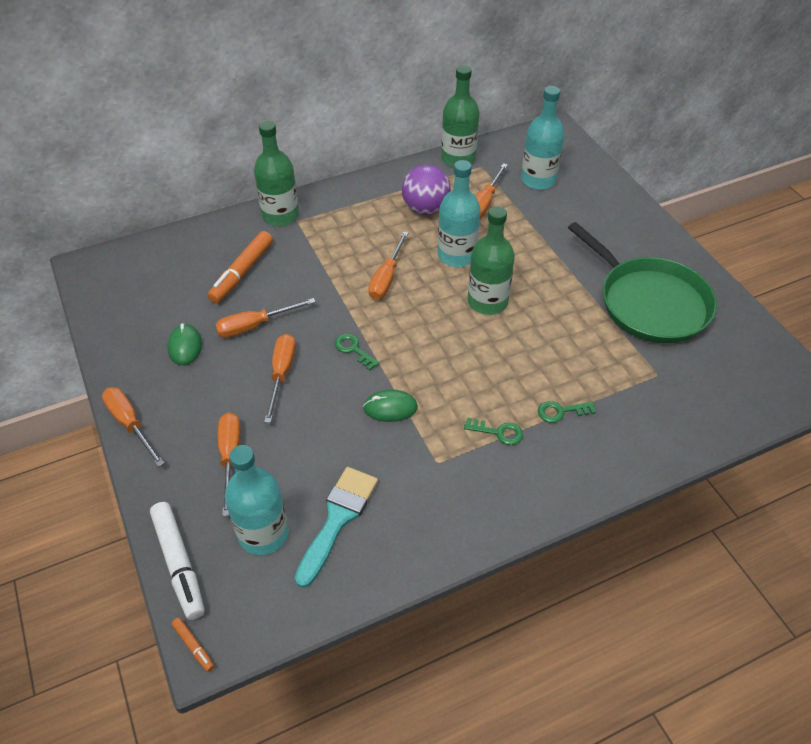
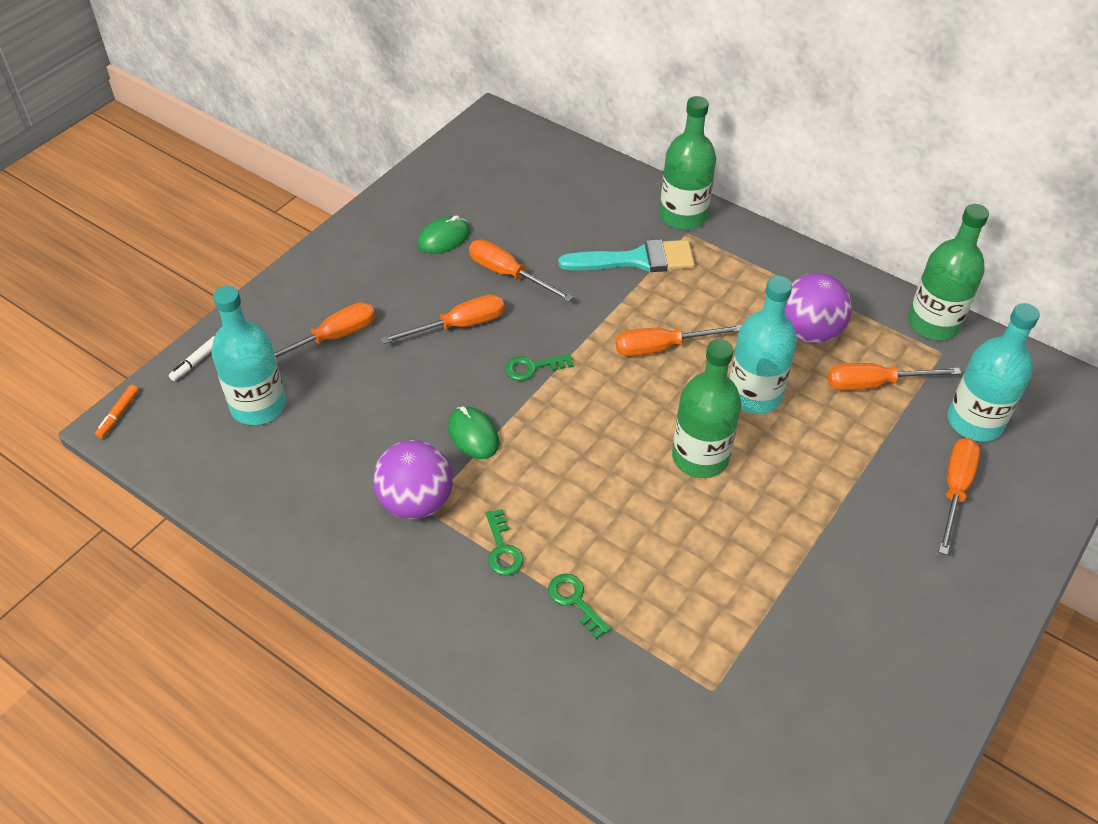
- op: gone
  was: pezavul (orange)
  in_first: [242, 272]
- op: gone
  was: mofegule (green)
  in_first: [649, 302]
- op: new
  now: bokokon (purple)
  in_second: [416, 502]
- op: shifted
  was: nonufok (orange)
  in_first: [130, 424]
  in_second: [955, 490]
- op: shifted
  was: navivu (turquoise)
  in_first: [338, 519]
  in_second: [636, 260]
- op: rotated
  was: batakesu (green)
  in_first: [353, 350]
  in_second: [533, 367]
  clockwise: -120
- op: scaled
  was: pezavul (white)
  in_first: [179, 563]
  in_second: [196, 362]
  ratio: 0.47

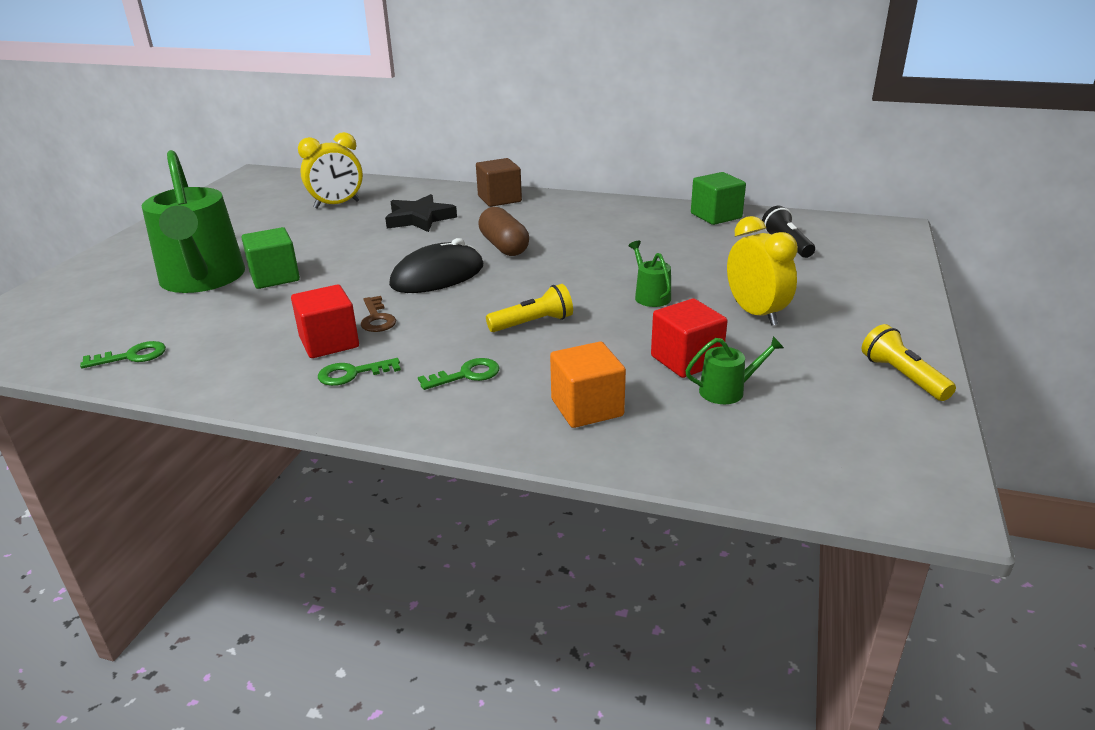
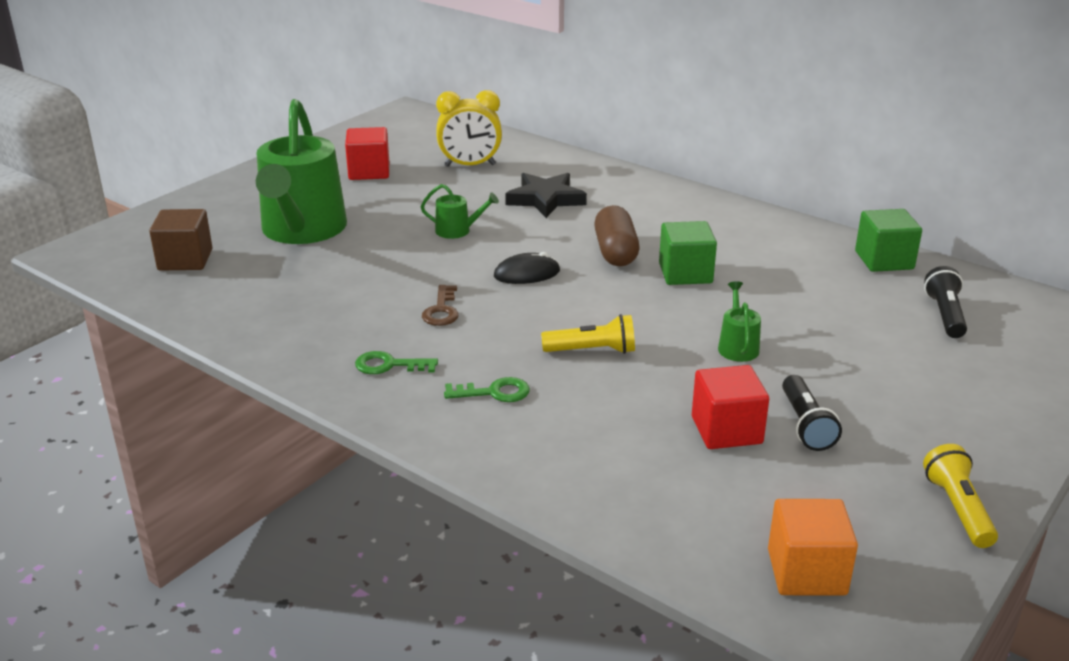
- op: gone
  was: batakesu (green)
  in_first: [132, 356]
- op: gone
  was: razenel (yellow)
  in_first: [755, 313]
- op: new
  now: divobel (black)
  in_second: [806, 425]
- op: shifted
  was: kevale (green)
  in_first: [275, 277]
  in_second: [685, 273]
- op: shifted
  was: kevale (red)
  in_first: [329, 342]
  in_second: [369, 171]
- op: shifted
  was: kevale (brown)
  in_first: [499, 199]
  in_second: [185, 260]
- op: shifted
  was: kevale (orange)
  in_first: [587, 408]
  in_second: [806, 572]
- op: shifted
  was: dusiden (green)
  in_first: [727, 391]
  in_second: [457, 231]
- op: scaled
  was: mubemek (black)
  in_first: [437, 276]
  in_second: [527, 273]
  ratio: 0.61

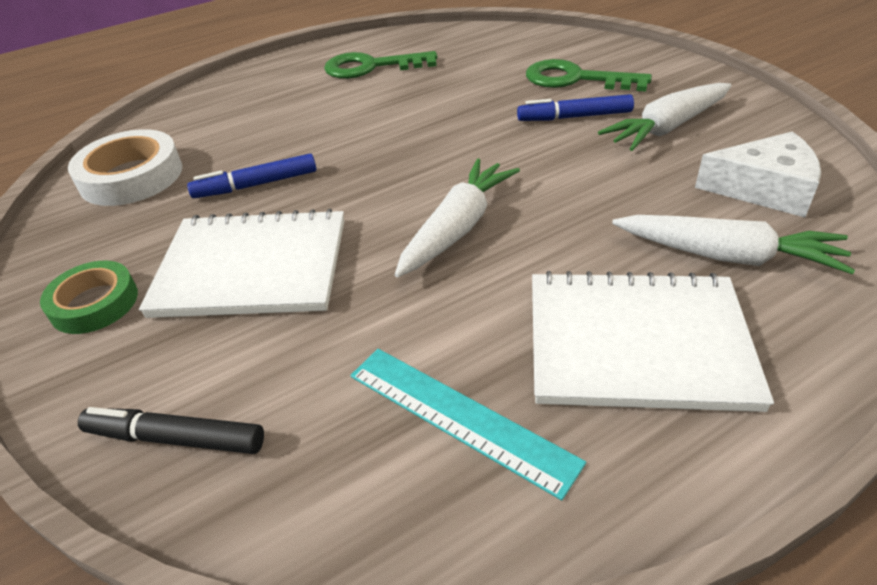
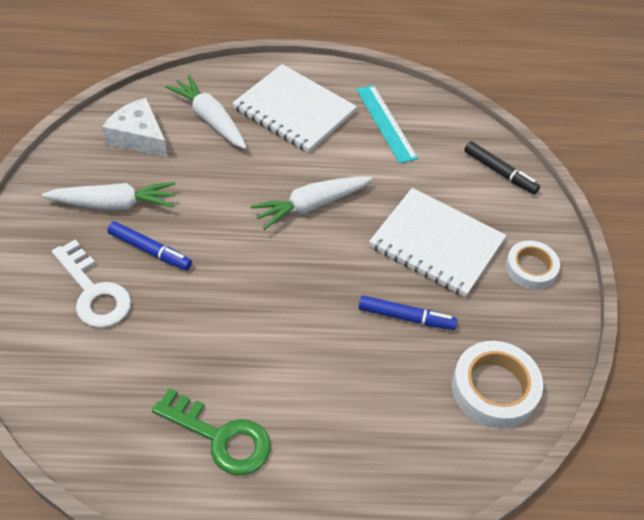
- op: repainted
  was: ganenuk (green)
  now: ganenuk (white)
  in_first: [94, 303]
  in_second: [530, 268]
- op: repainted
  was: batakesu (green)
  now: batakesu (white)
  in_first: [576, 79]
  in_second: [94, 292]

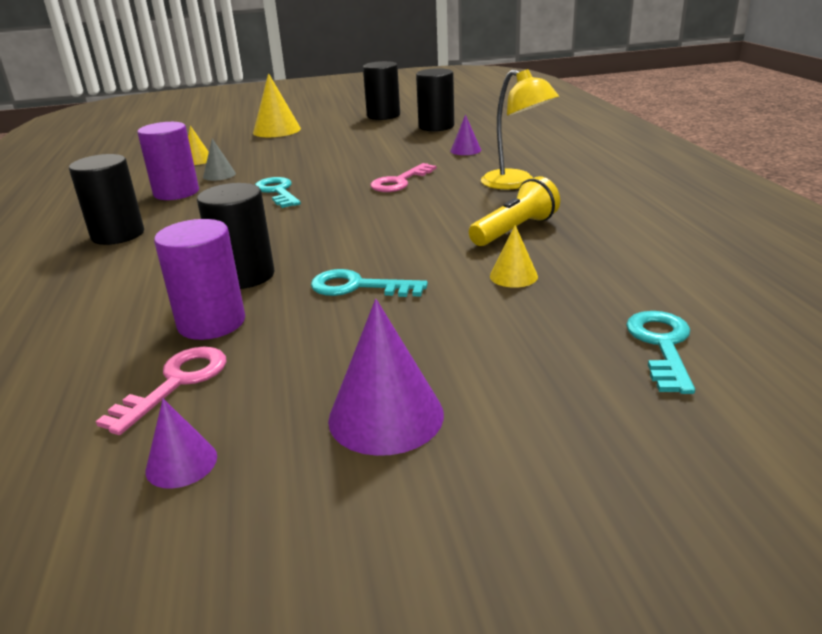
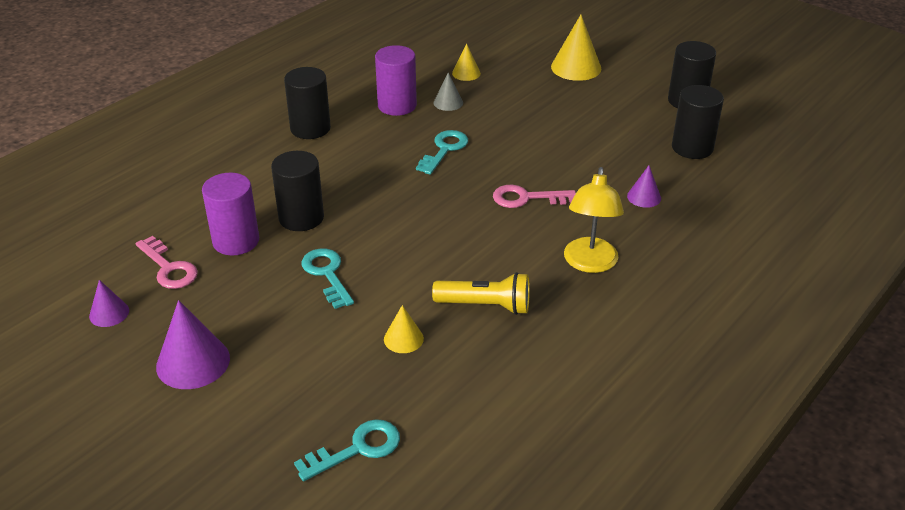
- op: rotated
  was: batakesu (pink)
  in_first: [176, 383]
  in_second: [169, 268]
  clockwise: 60

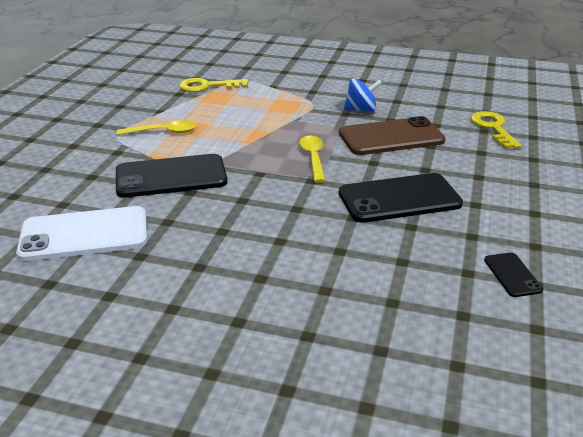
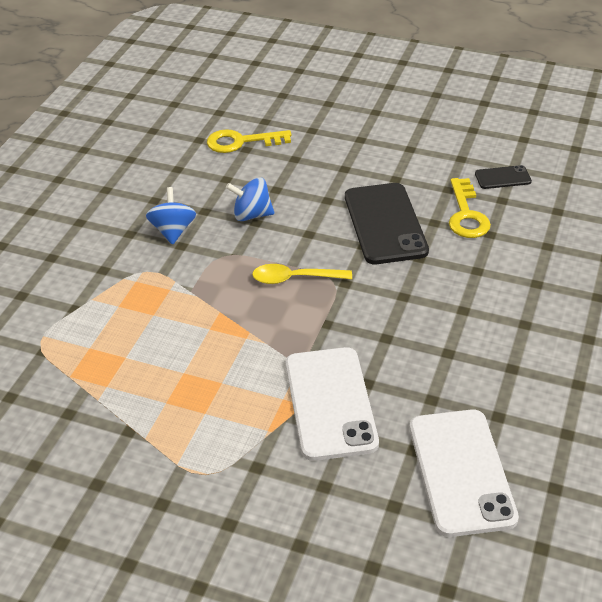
- op: gone
  was: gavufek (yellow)
  in_first: [163, 132]
- op: shifted
  was: batakesu (yellow)
  in_first: [207, 86]
  in_second: [466, 215]
- op: swapped
  was: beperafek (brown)
  now: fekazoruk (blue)
  in_first: [391, 137]
  in_second: [251, 215]
- op: repainted
  was: beperafek (black)
  now: beperafek (white)
  in_first: [171, 177]
  in_second: [330, 403]

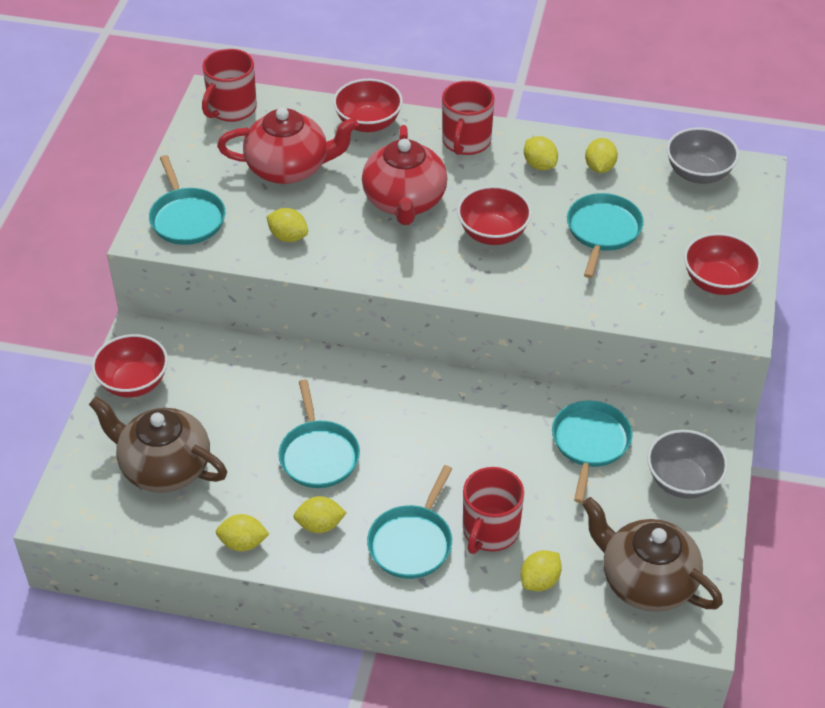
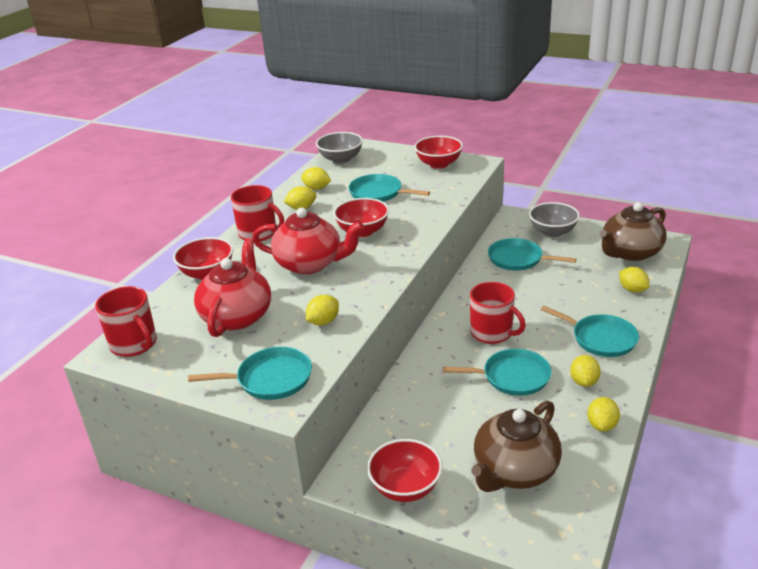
- op: shifted
  was: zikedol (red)
  in_first: [490, 531]
  in_second: [492, 333]

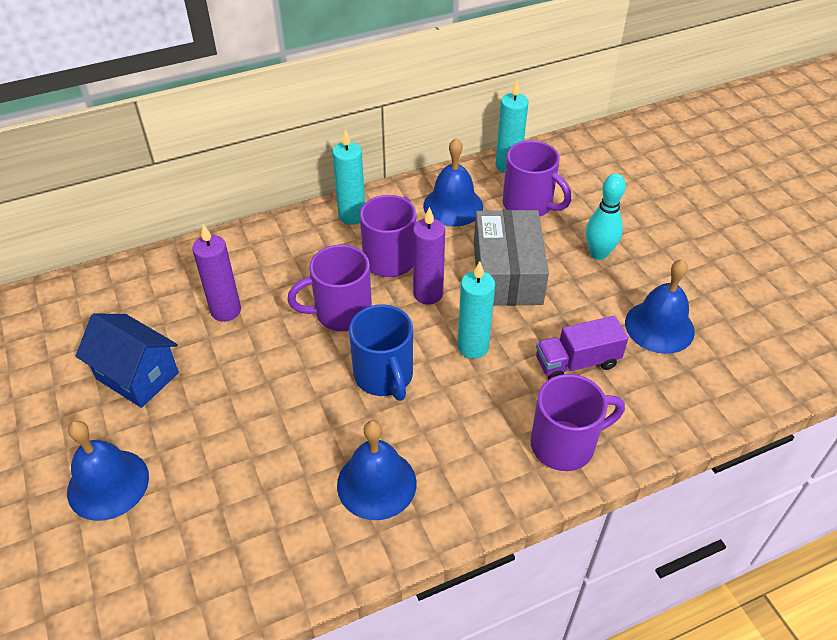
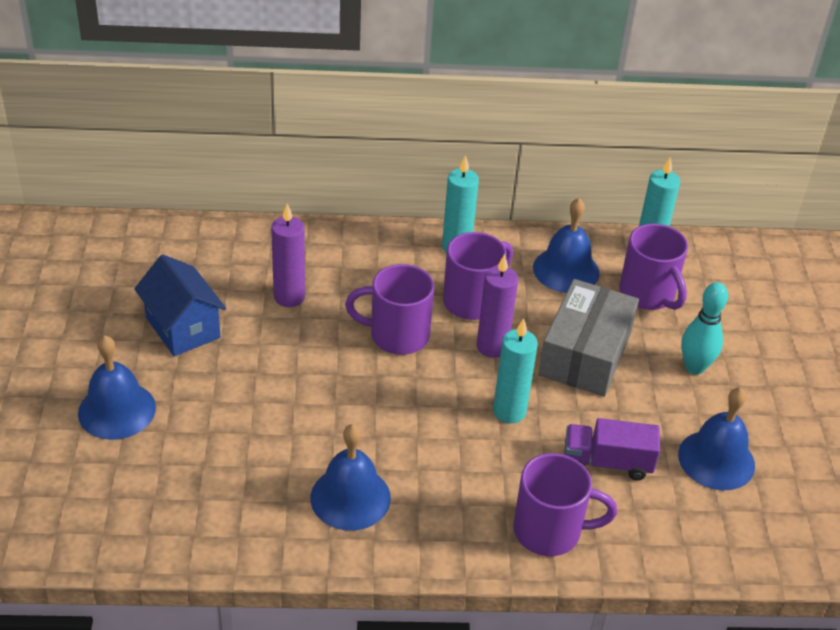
- op: gone
  was: zikedol (blue)
  in_first: [384, 376]

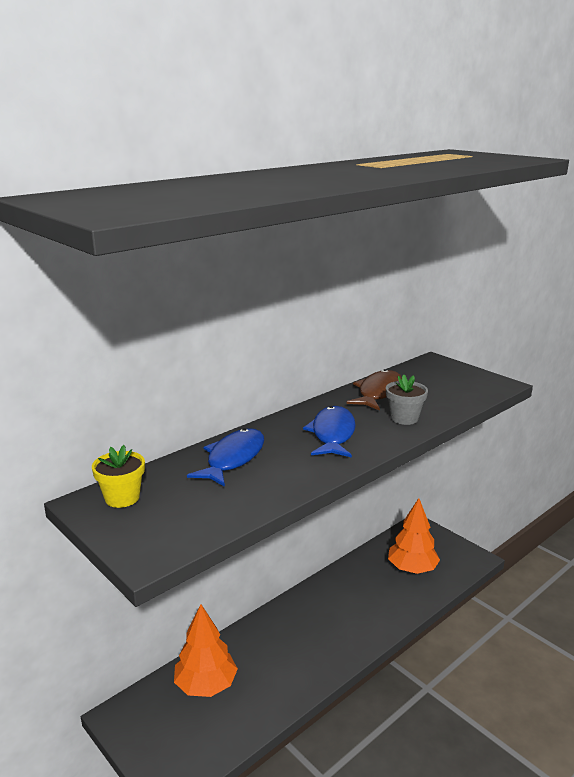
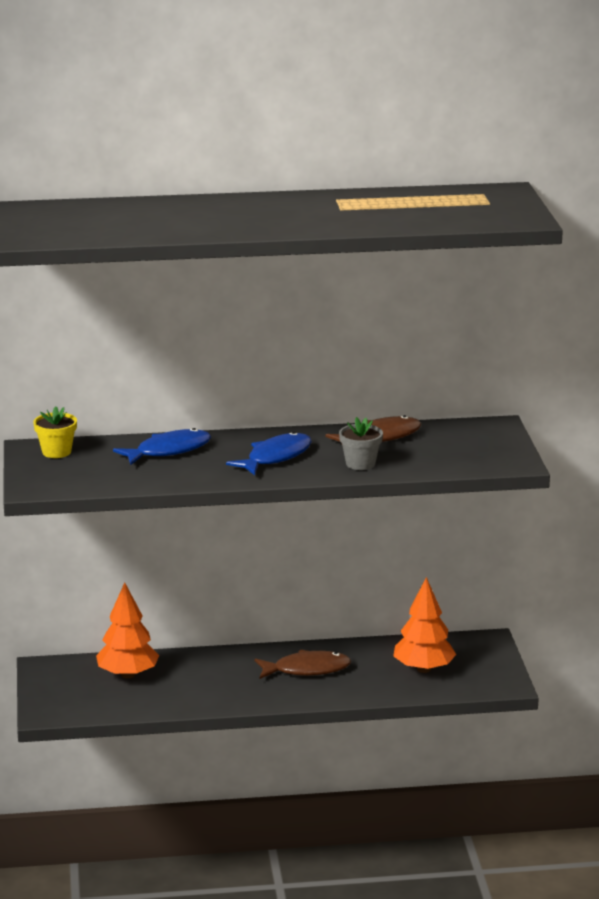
- op: new
  now: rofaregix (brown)
  in_second: [307, 669]

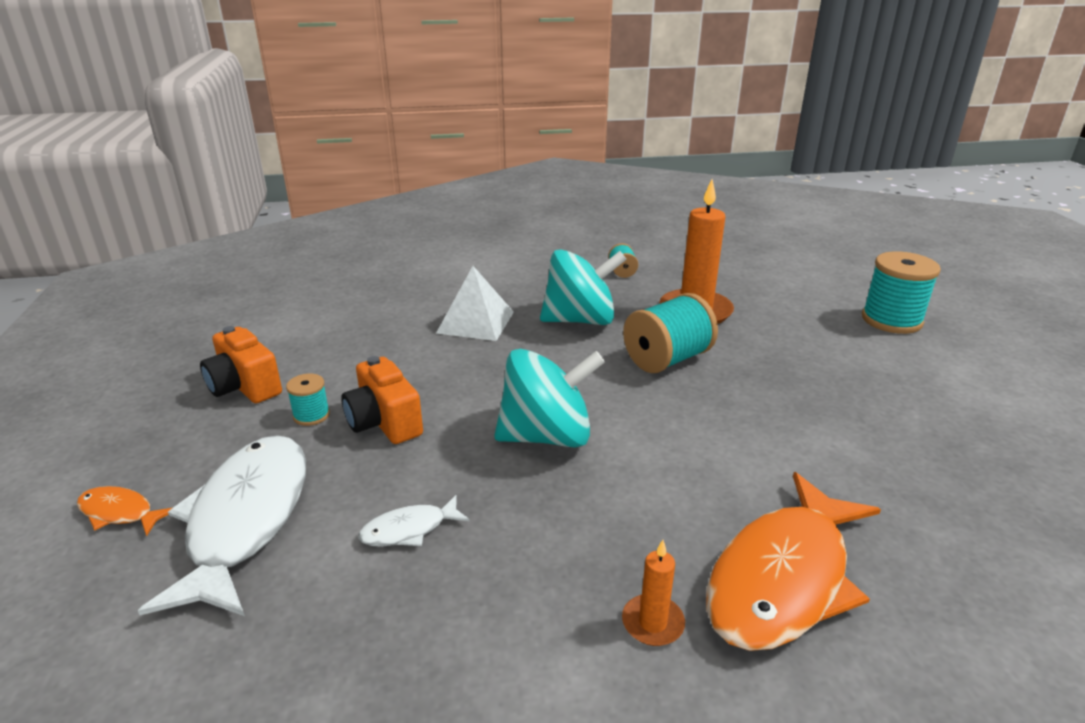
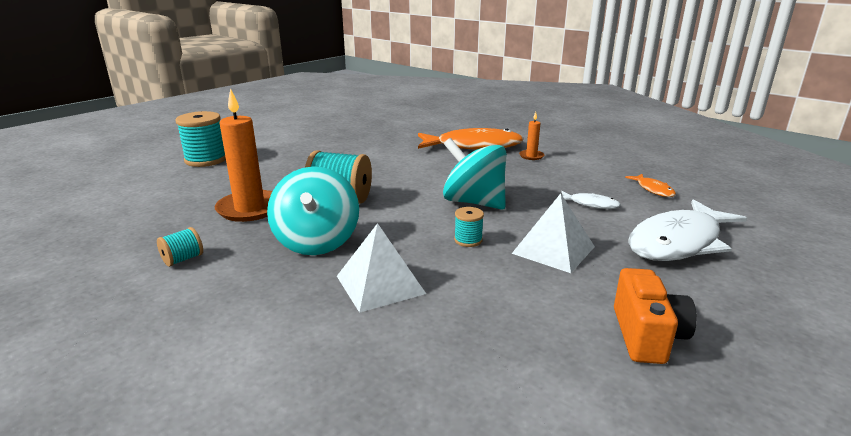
- op: shifted
  was: rofaregix (orange)
  in_first: [120, 512]
  in_second: [653, 190]
- op: shifted
  was: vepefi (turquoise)
  in_first: [311, 415]
  in_second: [468, 240]
- op: swapped
  was: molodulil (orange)
  now: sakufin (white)
  in_first: [384, 422]
  in_second: [553, 250]
- op: rotated
  was: fekazoruk (turquoise)
  in_first: [580, 320]
  in_second: [317, 242]
  clockwise: -135

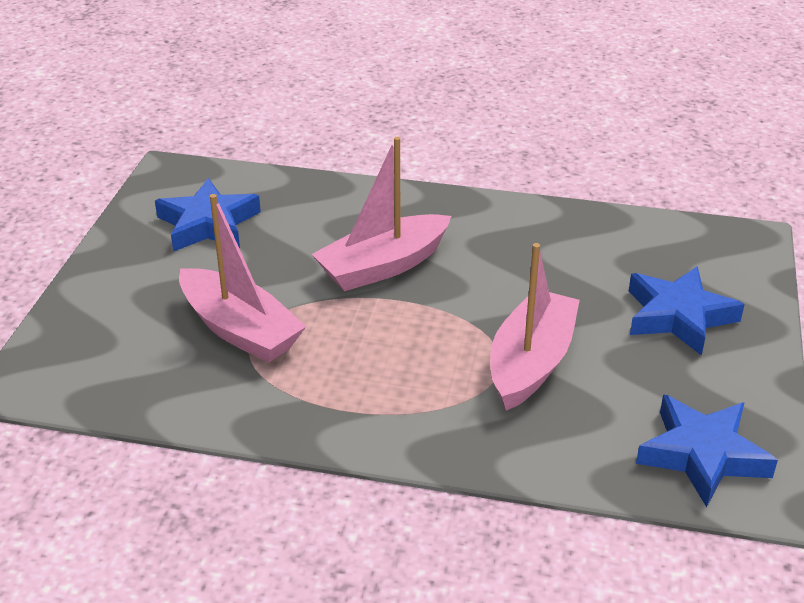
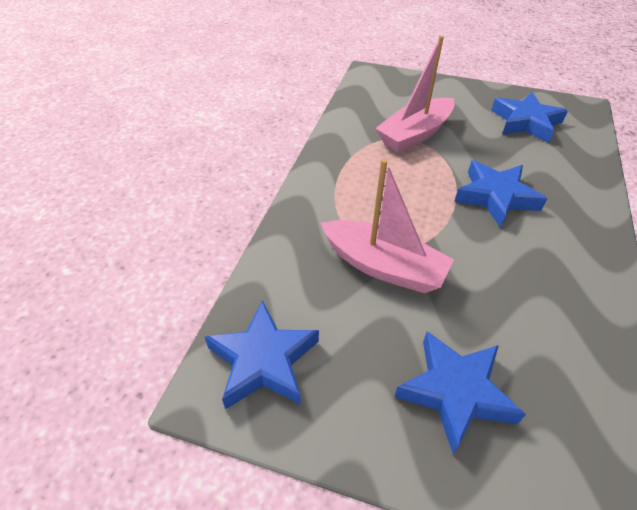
- op: swapped
  was: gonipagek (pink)
  now: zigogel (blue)
  in_first: [383, 266]
  in_second: [496, 197]

